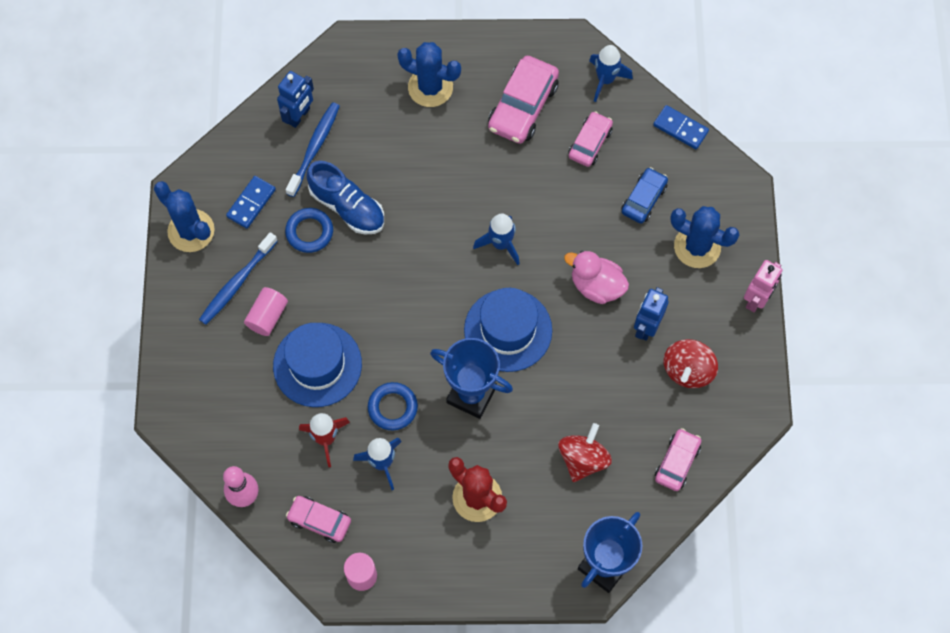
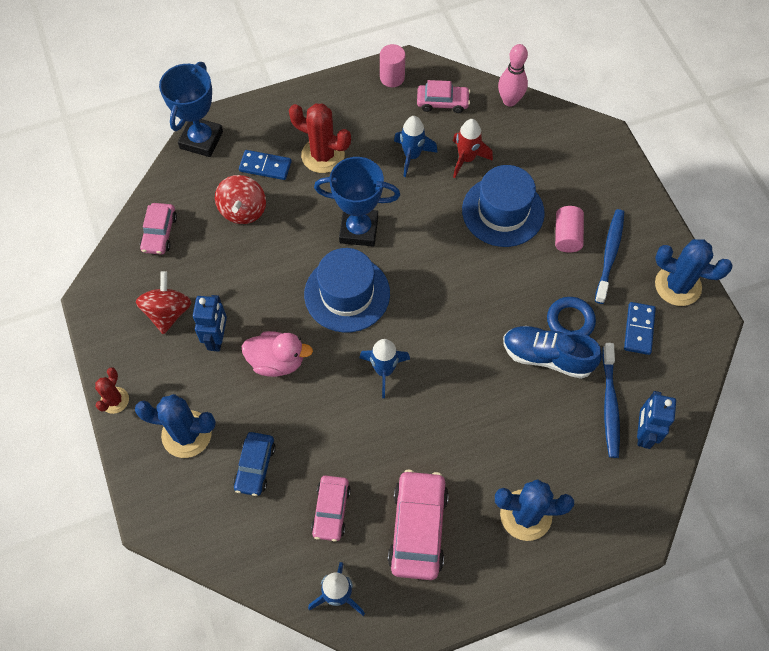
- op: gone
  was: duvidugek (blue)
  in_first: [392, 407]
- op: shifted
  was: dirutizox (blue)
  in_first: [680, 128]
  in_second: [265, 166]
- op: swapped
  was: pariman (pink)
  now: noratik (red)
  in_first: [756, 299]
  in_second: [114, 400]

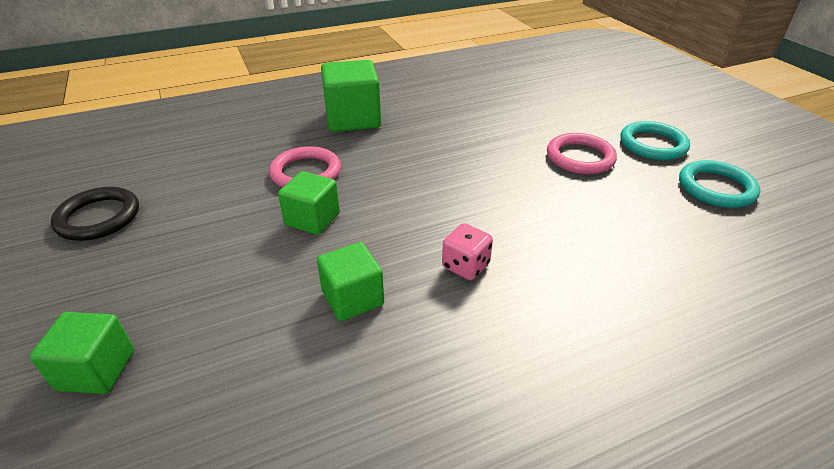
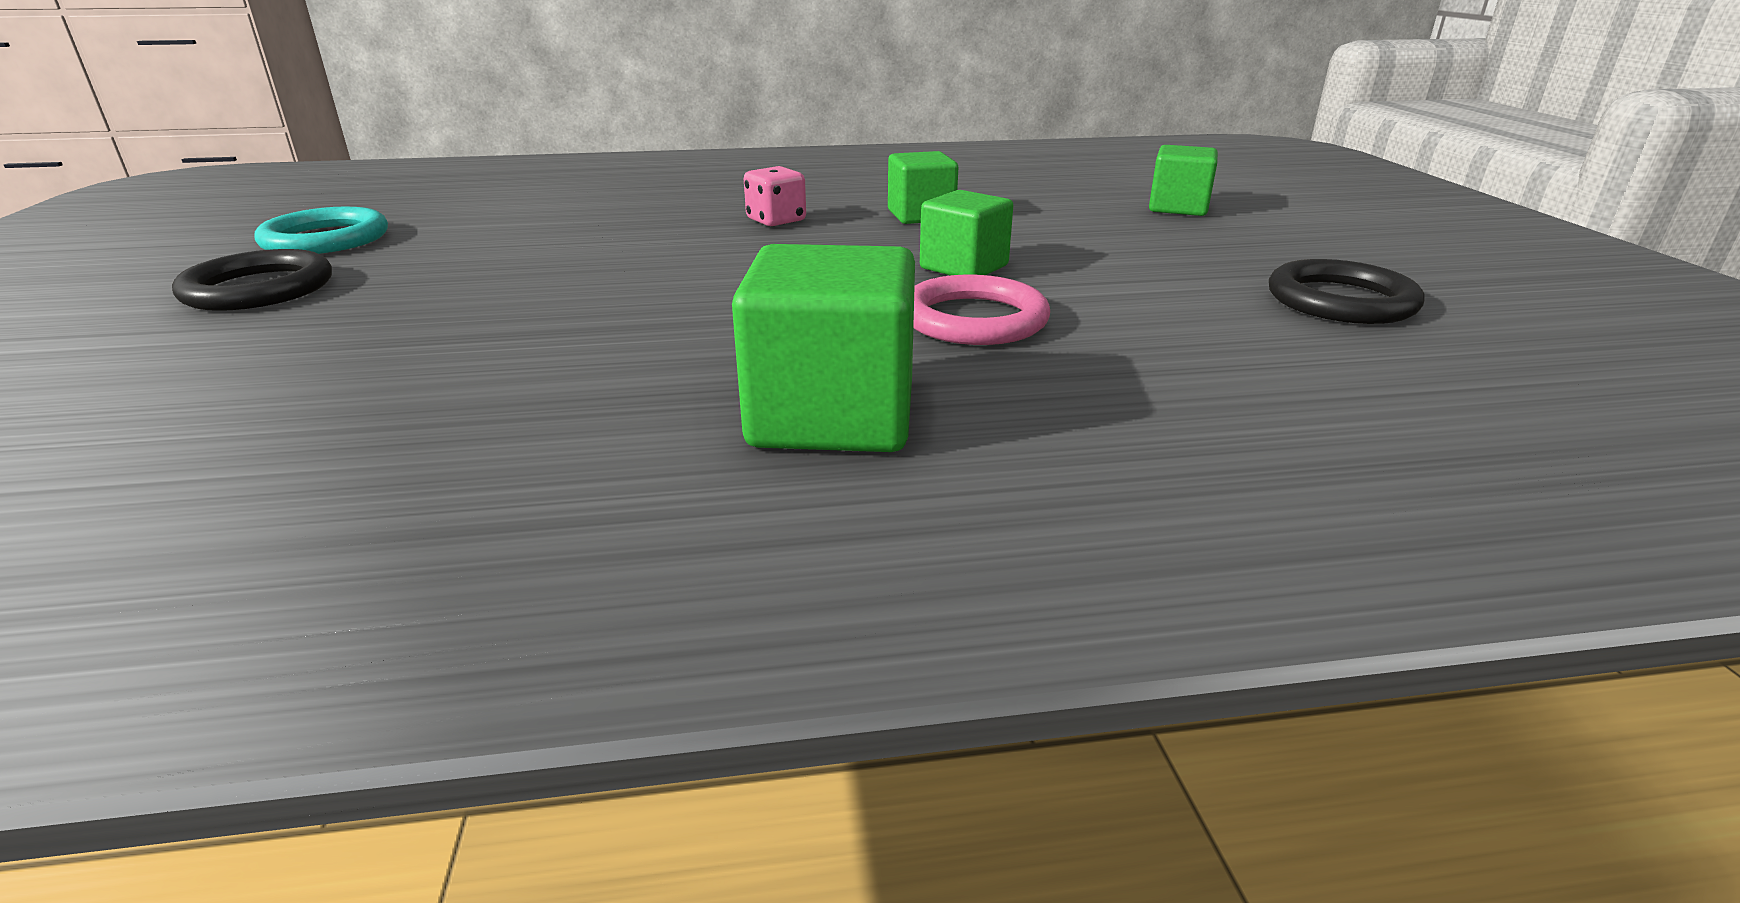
- op: gone
  was: duvidugek (pink)
  in_first: [580, 157]
- op: repainted
  was: duvidugek (turquoise)
  now: duvidugek (black)
  in_first: [653, 144]
  in_second: [259, 289]

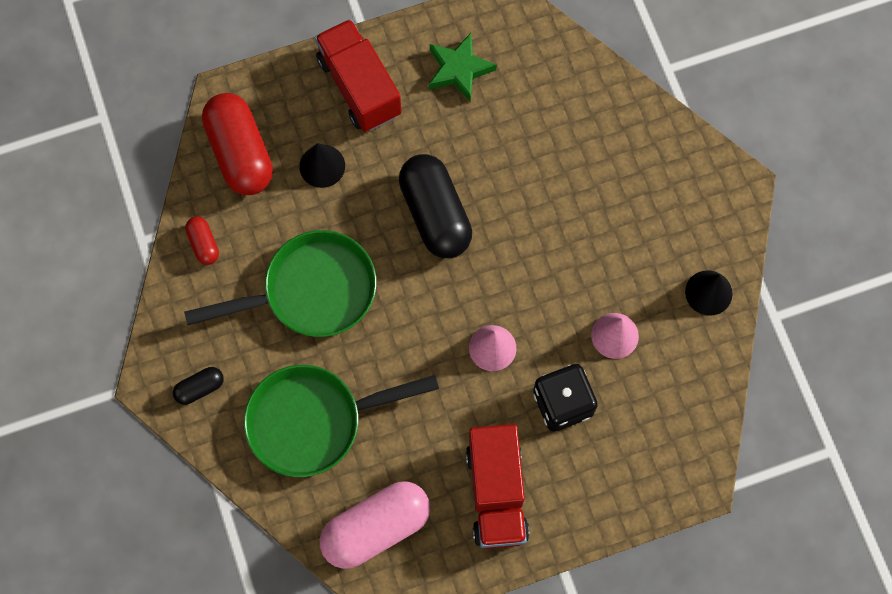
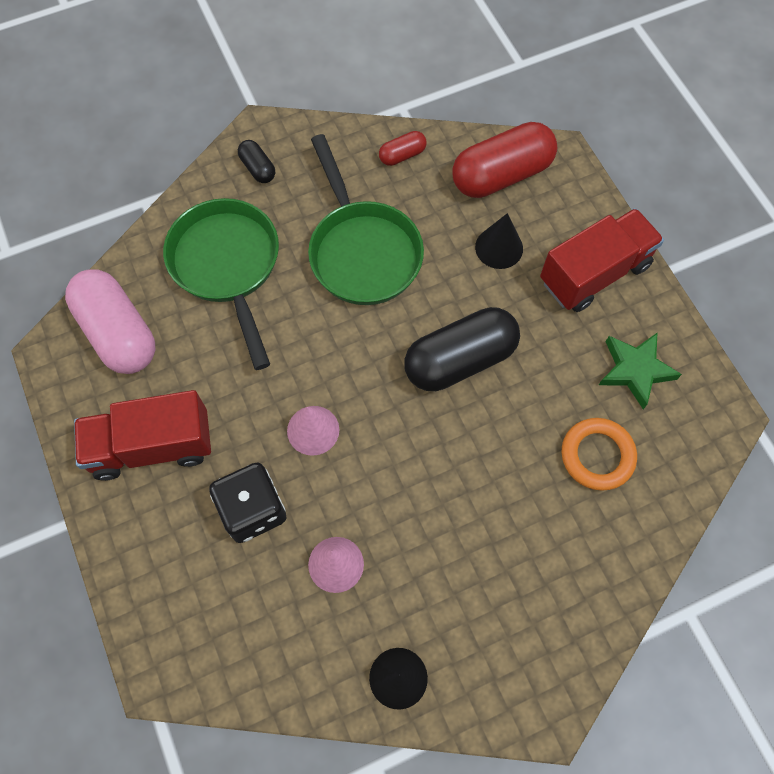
- op: new
  now: duvidugek (orange)
  in_second: [597, 456]

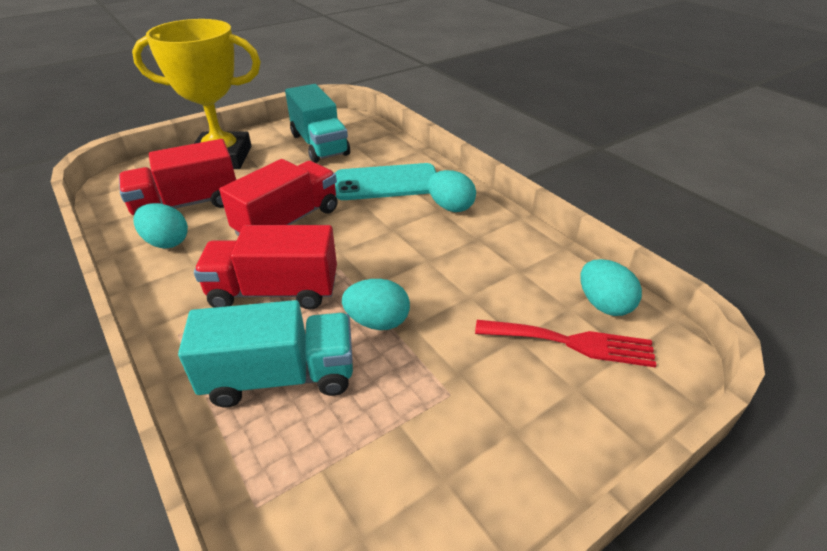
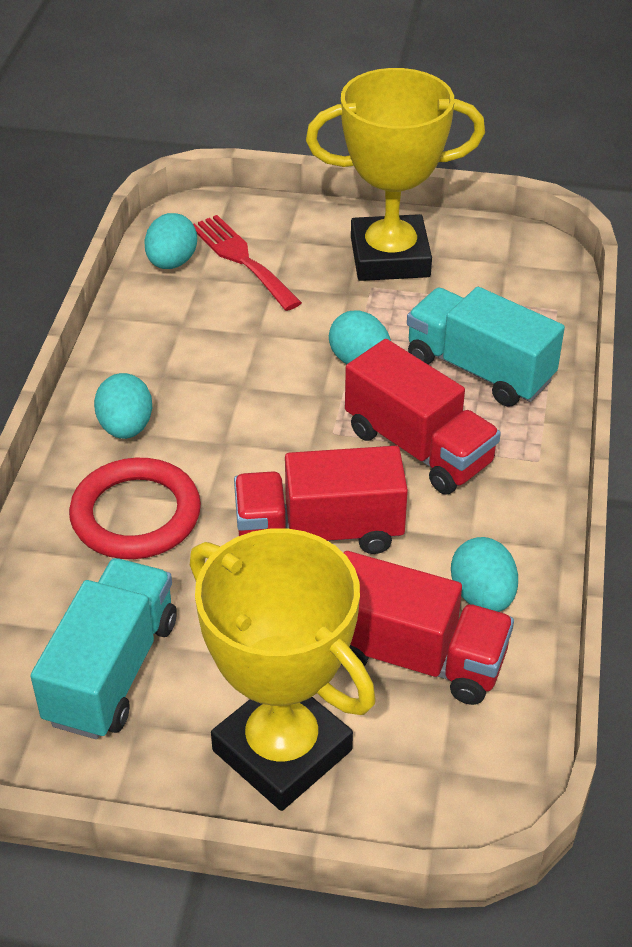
- op: new
  now: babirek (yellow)
  in_second: [390, 257]
- op: swapped
  was: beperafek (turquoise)
  now: duvidugek (red)
  in_first: [386, 183]
  in_second: [136, 515]

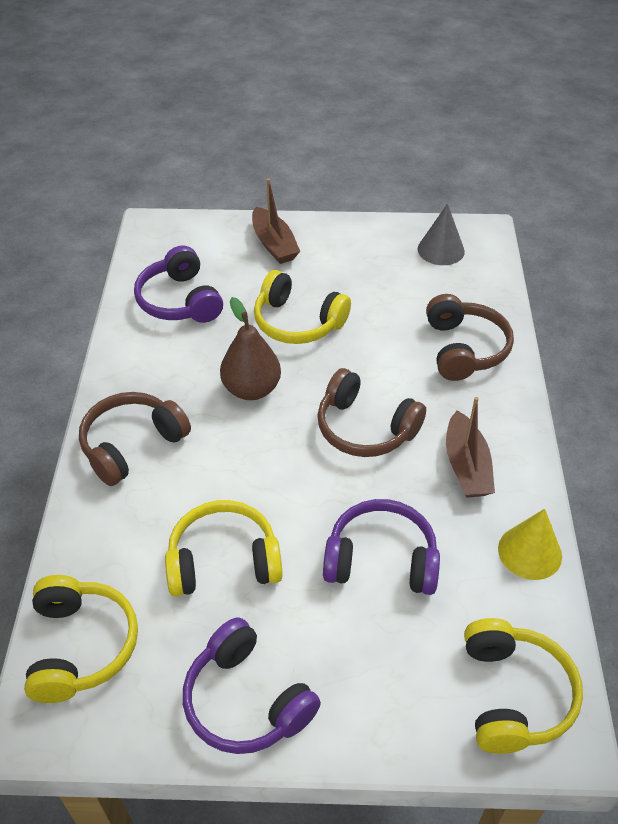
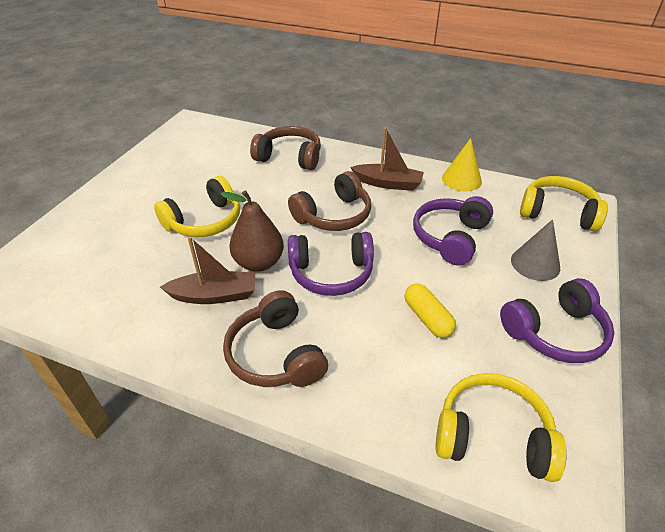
- op: shifted
  was: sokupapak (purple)
  in_first: [180, 301]
  in_second: [331, 273]
- op: shifted
  was: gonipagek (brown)
  in_first: [274, 244]
  in_second: [214, 295]
- op: shifted
  was: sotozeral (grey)
  in_first: [441, 250]
  in_second: [535, 263]
- op: swapped
  was: sokupapak (yellow)
  now: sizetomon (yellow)
  in_first: [223, 561]
  in_second: [427, 318]

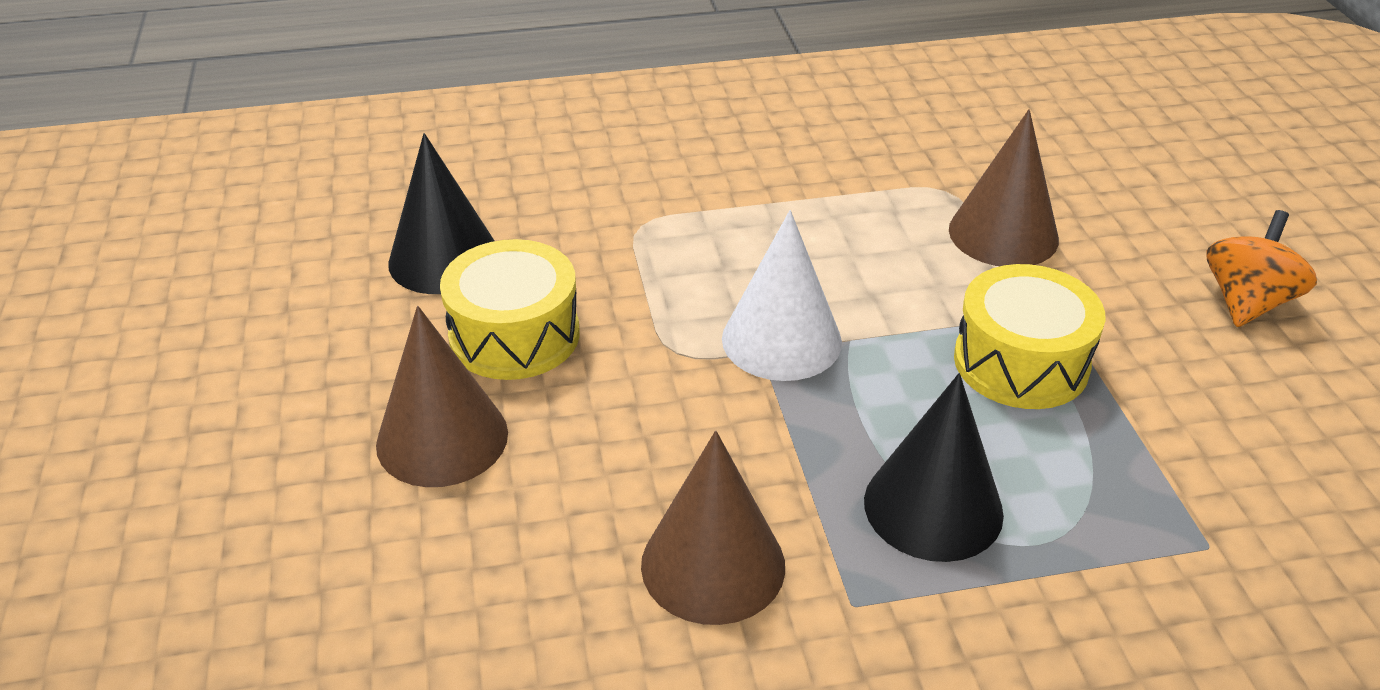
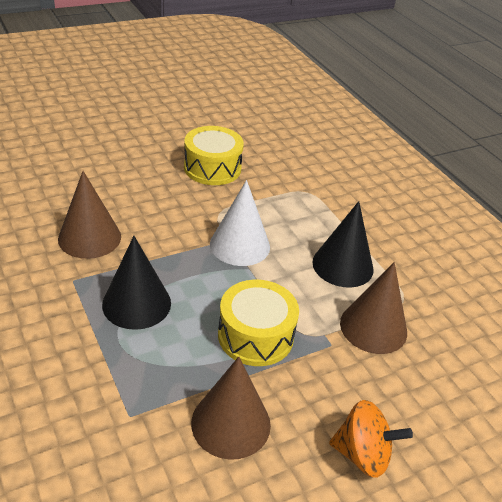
- op: shifted
  was: sotozeral (brown)
  in_first: [442, 438]
  in_second: [231, 423]
- op: shifted
  was: sotozeral (black)
  in_first: [444, 259]
  in_second: [343, 265]

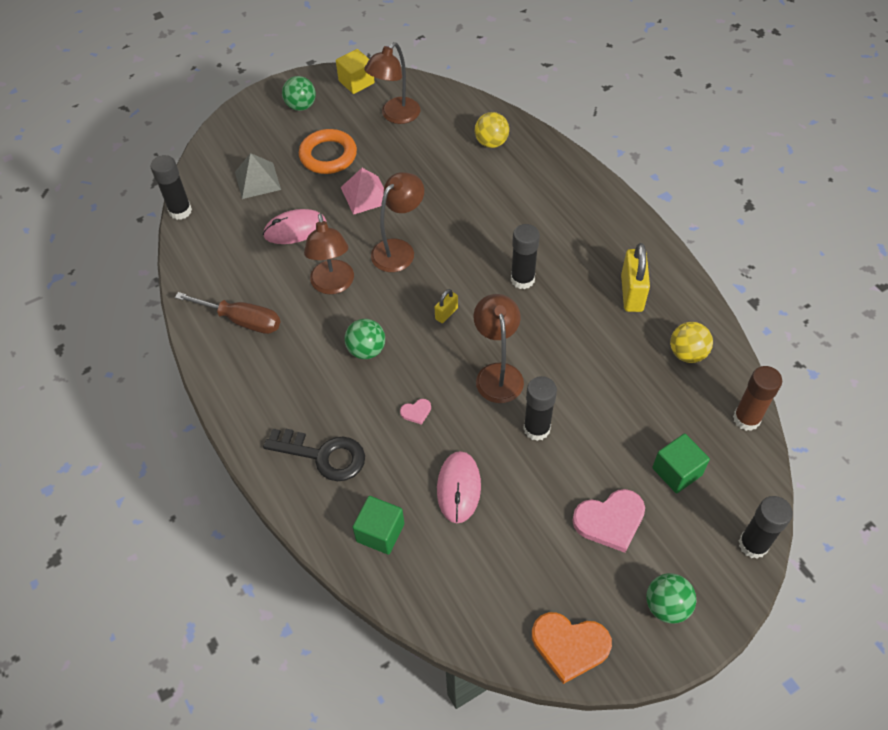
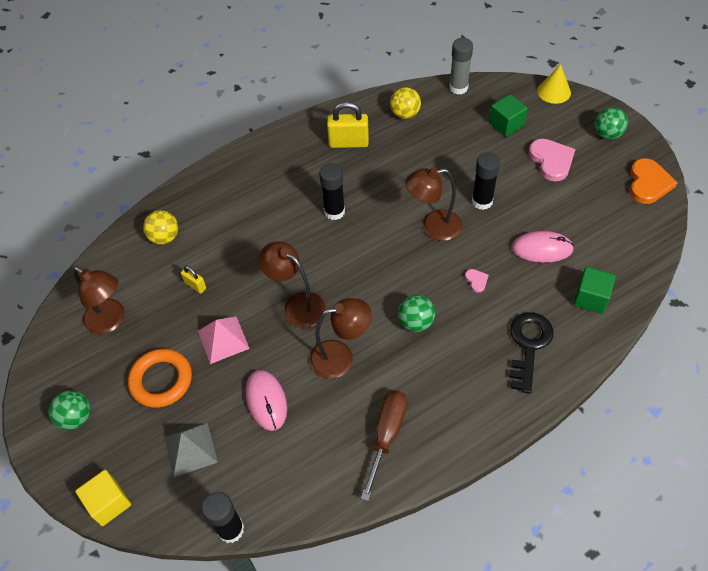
- op: shifted
  was: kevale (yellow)
  in_first: [356, 82]
  in_second: [109, 503]
- op: shifted
  was: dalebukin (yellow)
  in_first: [446, 313]
  in_second: [195, 285]
- op: swapped
  was: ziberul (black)
  now: sotozeral (yellow)
  in_first: [753, 544]
  in_second: [554, 91]
- op: repainted
  was: ziberul (brown)
  now: ziberul (grey)
  in_first: [746, 419]
  in_second: [458, 87]

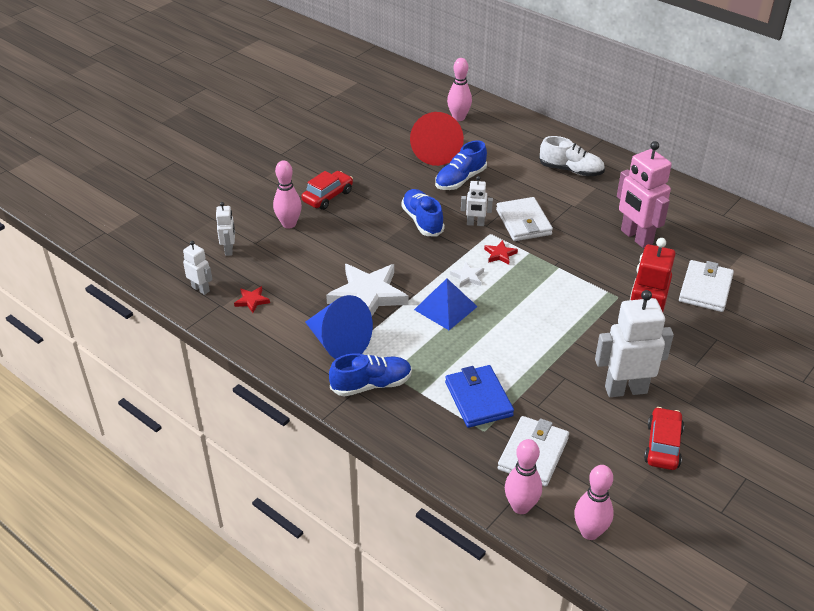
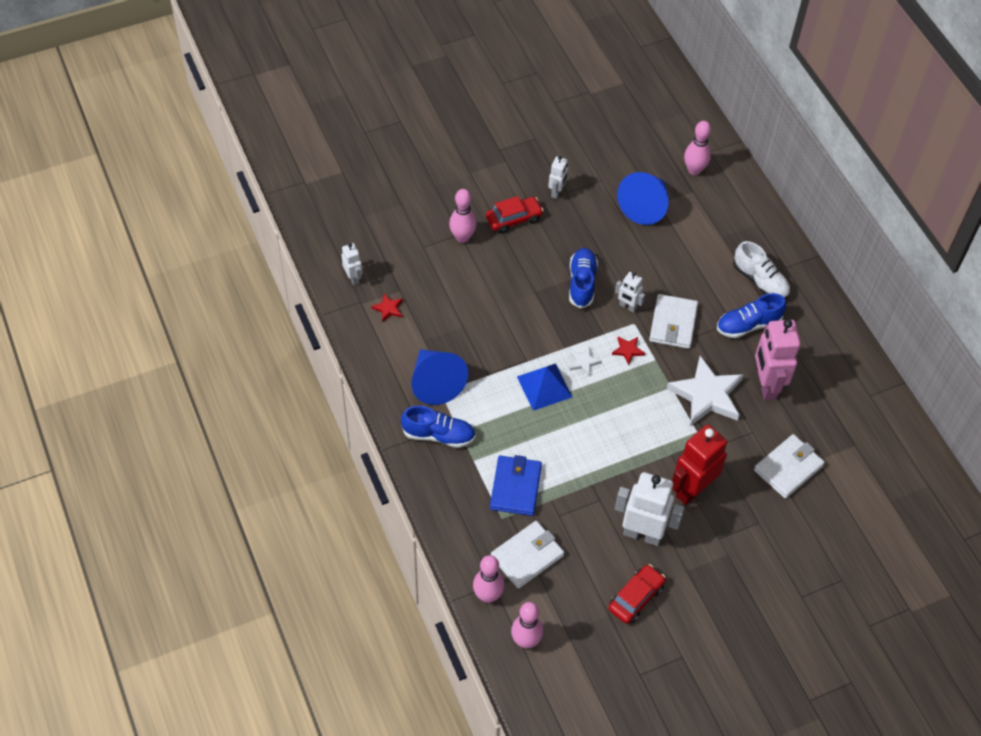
- op: shifted
  was: pariman (white)
  in_first: [229, 250]
  in_second: [557, 192]
- op: shifted
  was: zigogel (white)
  in_first: [368, 295]
  in_second: [707, 395]
- op: shifted
  was: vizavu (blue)
  in_first: [460, 180]
  in_second: [748, 325]
- op: repainted
  was: sotozeral (red)
  now: sotozeral (blue)
  in_first: [437, 152]
  in_second: [645, 206]

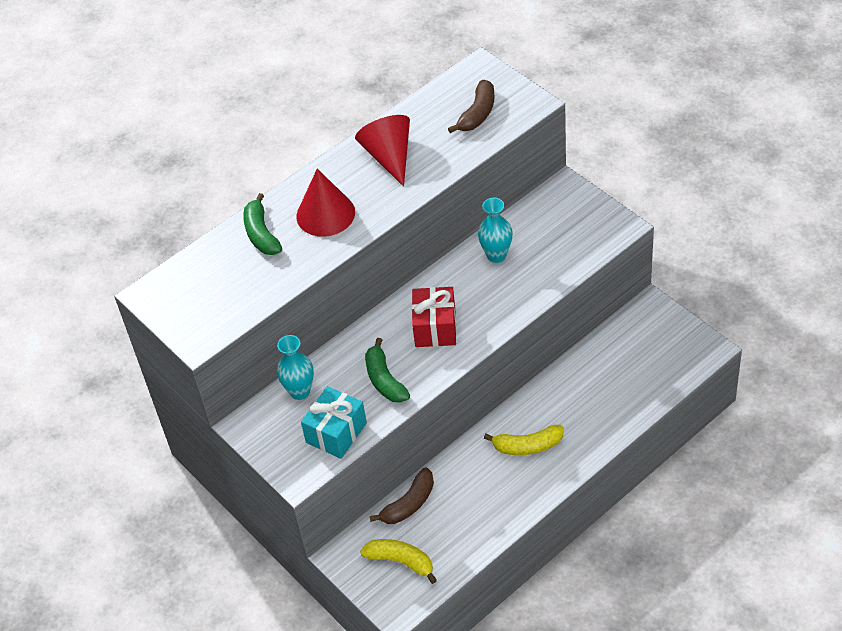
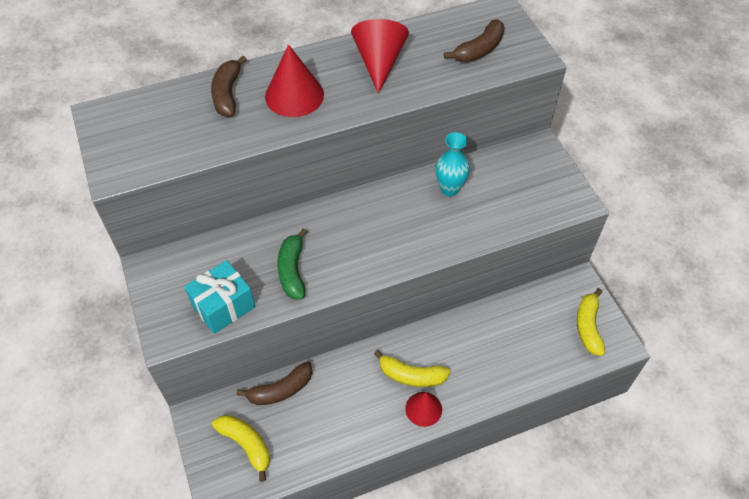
- op: gone
  was: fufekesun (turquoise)
  in_first: [300, 391]
- op: gone
  was: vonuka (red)
  in_first: [435, 328]
- op: new
  now: sotozeral (red)
  in_second: [423, 409]
- op: new
  now: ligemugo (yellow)
  in_second: [588, 326]
- op: repainted
  was: ligemugo (green)
  now: ligemugo (brown)
  in_first: [261, 234]
  in_second: [228, 94]

